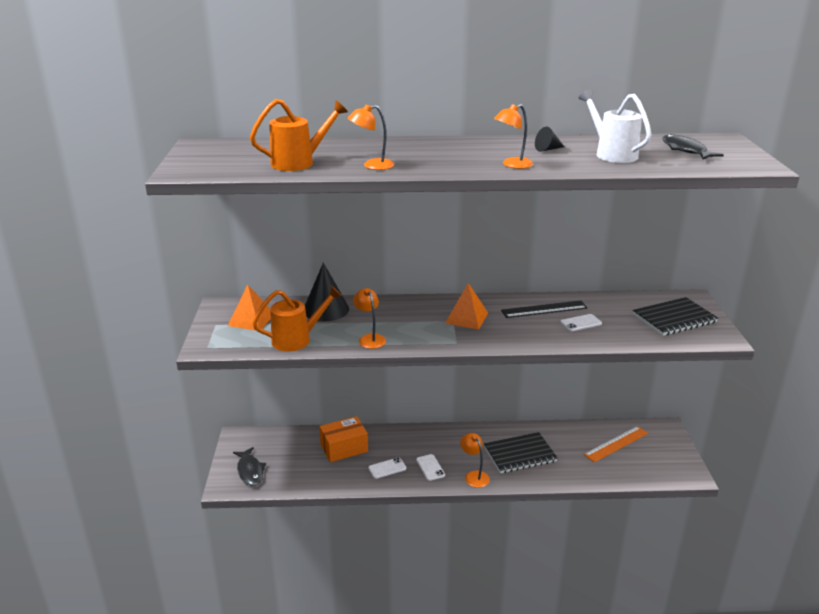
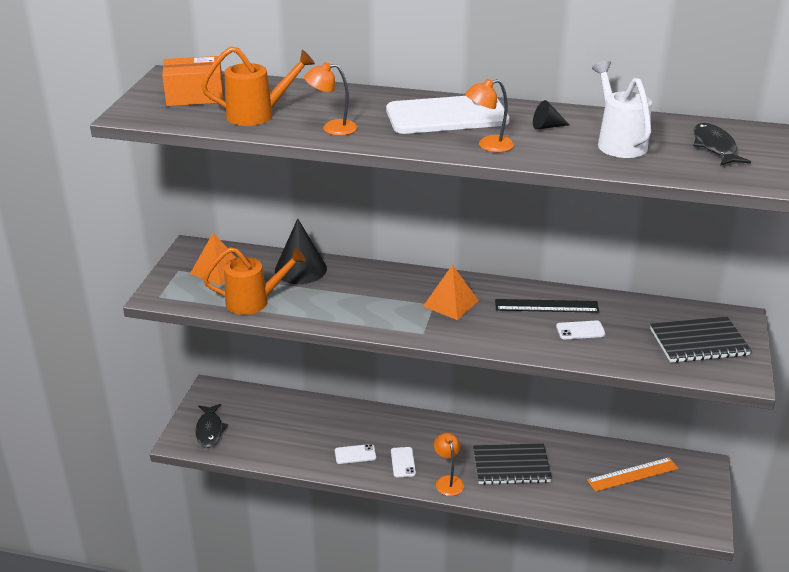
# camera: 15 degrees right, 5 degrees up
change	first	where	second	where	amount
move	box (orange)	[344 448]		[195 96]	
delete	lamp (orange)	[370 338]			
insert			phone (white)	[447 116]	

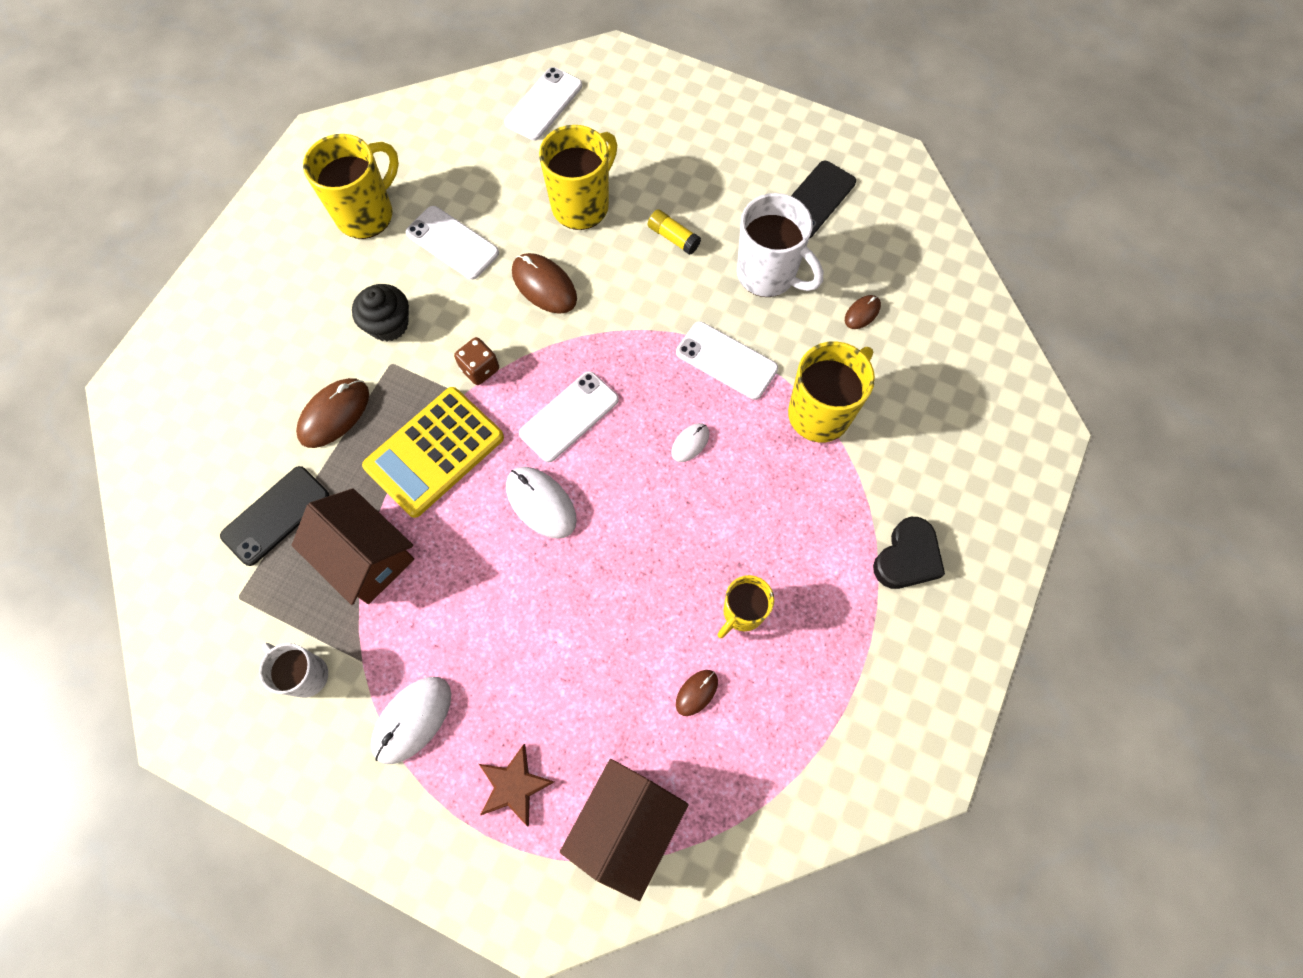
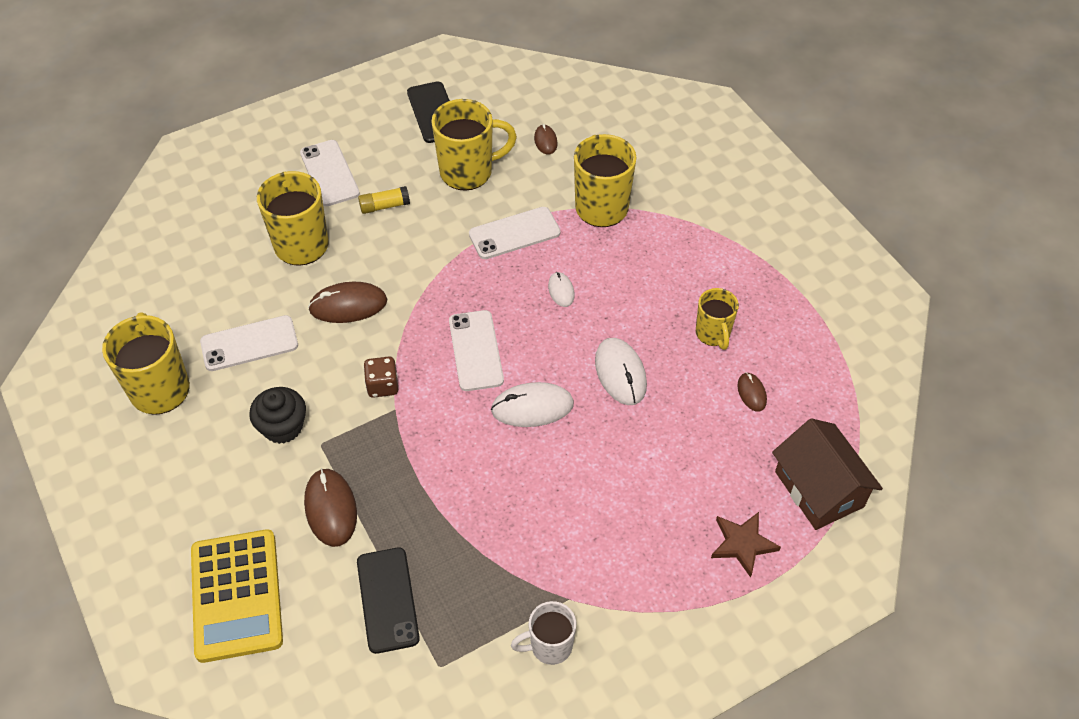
# camera: 55 degrees left, 15 degrees down
change	first	where	second	where	amount
delete	house (brown)	[365 556]			
move	calculator (yellow)	[434 452]		[237 595]	
move	mouse (white)	[412 720]		[620 373]	
move	phone (white)	[544 104]		[329 173]	
recolor	mug (white)	[768 275]	mug (yellow)	[468 172]	
delete	heart (black)	[907 557]			

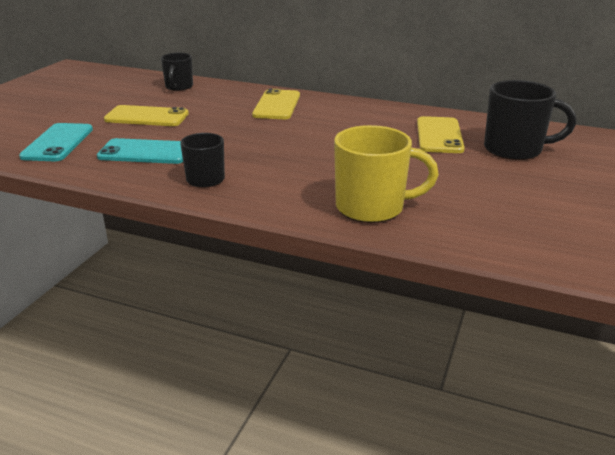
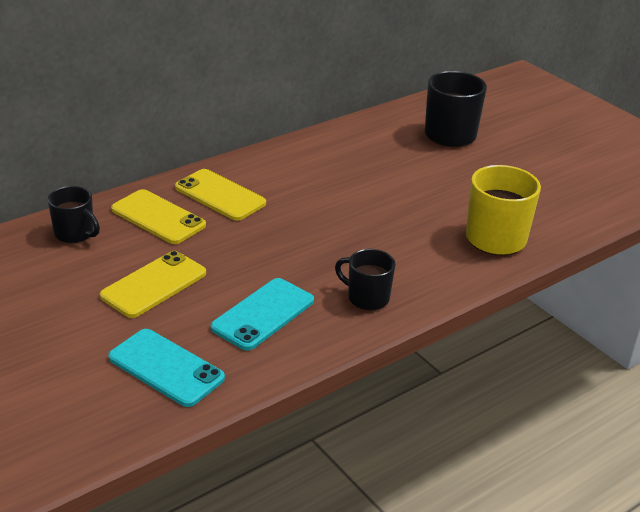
# camera: 60 degrees left, 5 degrees up
change	first	where	second	where	amount
move	phone (yellow)	[439 135]		[158 217]	

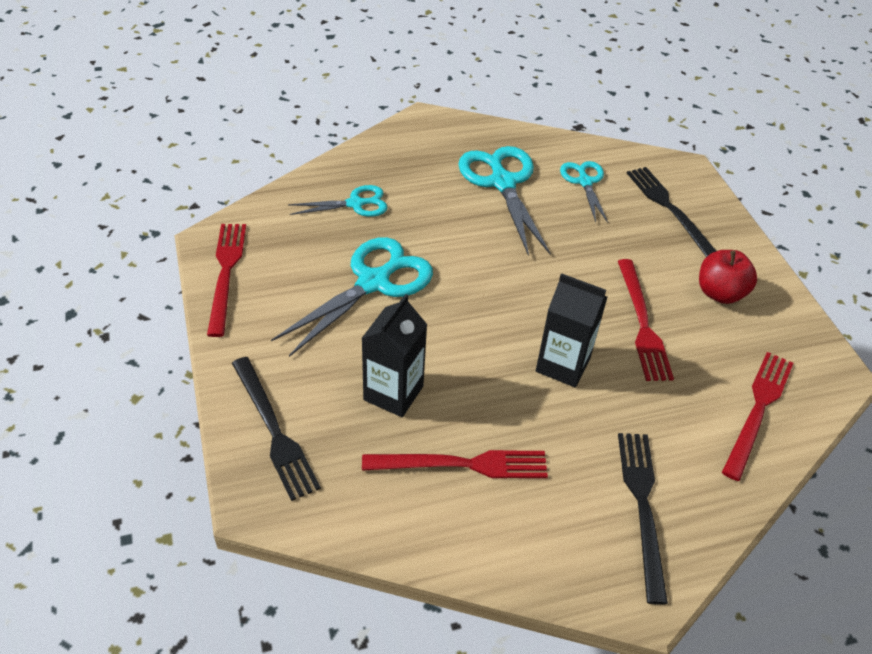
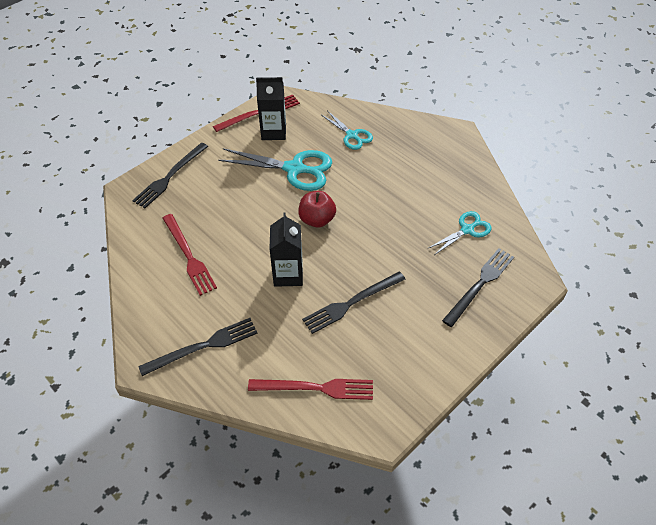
# camera: 65 degrees right, 5 degrees up
change	first	where	second	where	amount
move	carton (black)	[393 393]		[273 132]	
delete	scissors (turquoise)	[502 183]			
recolor	fork (red)	[642 323]	fork (black)	[351 303]	
move	apple (red)	[720 293]		[317 219]	

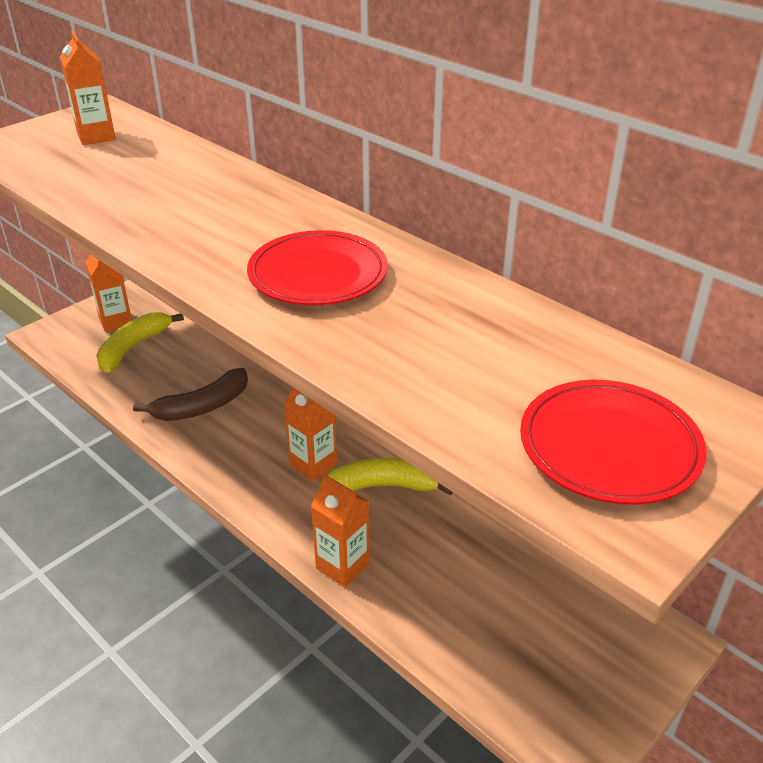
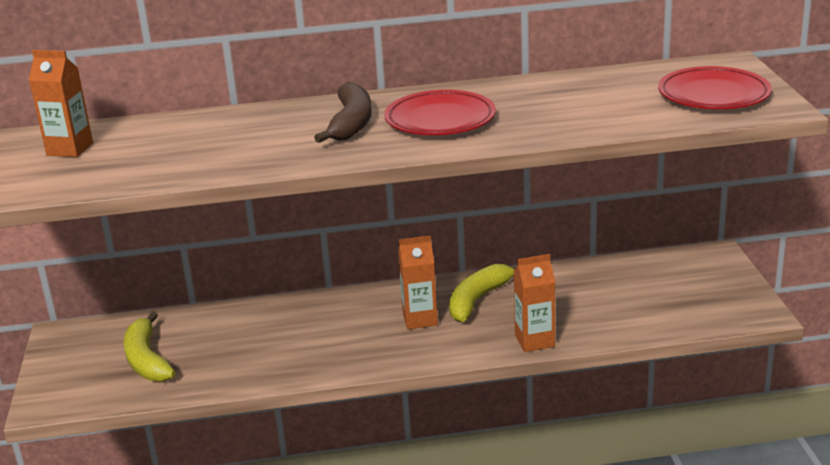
# camera: 50 degrees left, 10 degrees down
change	first	where	second	where	amount
delete	carton (orange)	[115 321]			
move	banana (brown)	[202 406]		[351 123]	

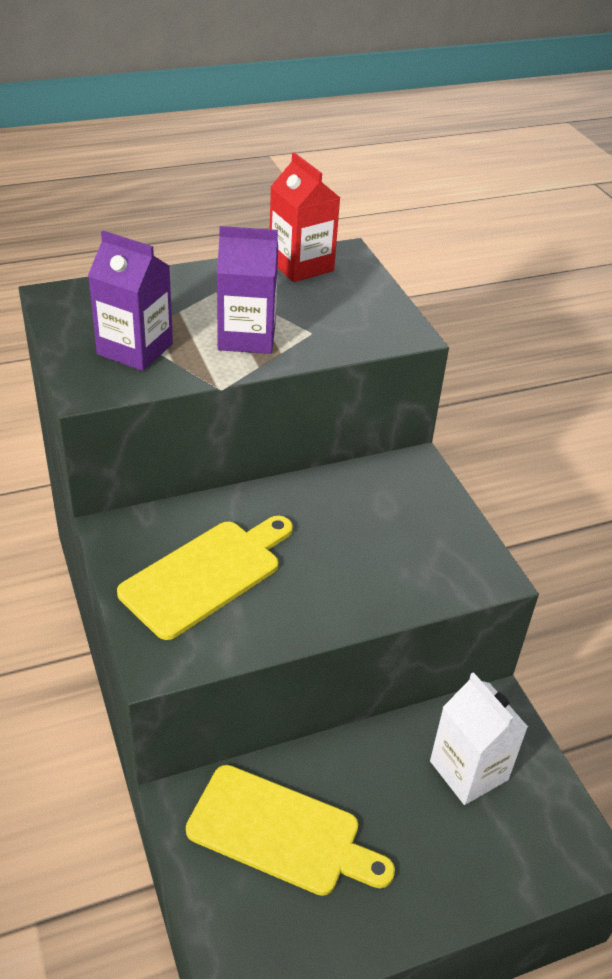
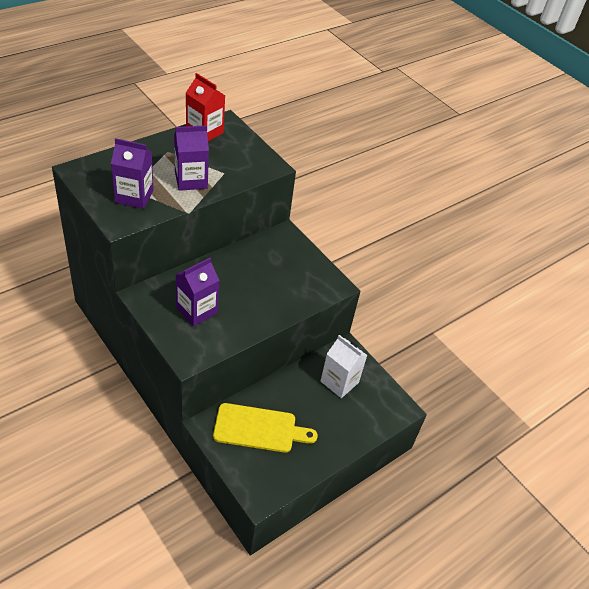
# camera: 20 degrees left, 5 degrees up
change	first	where	second	where	amount
replace	cutting board (yellow)	[206 575]	carton (purple)	[197 310]	

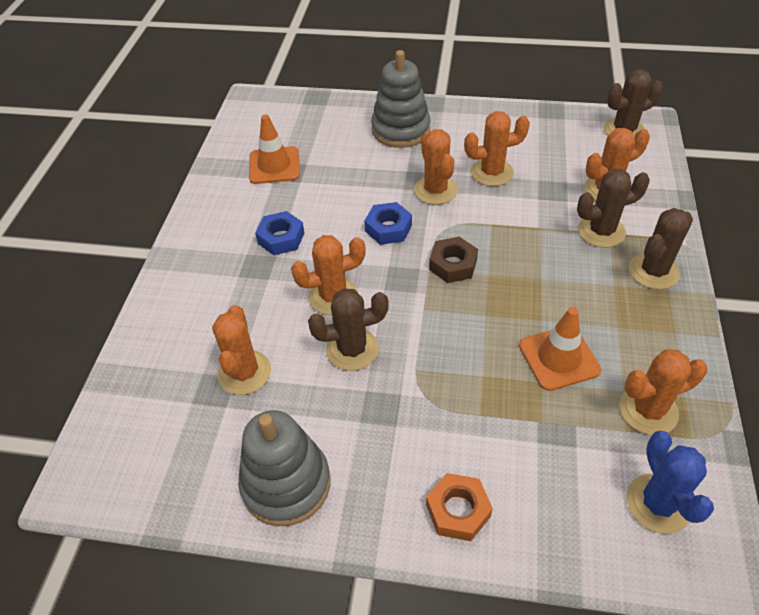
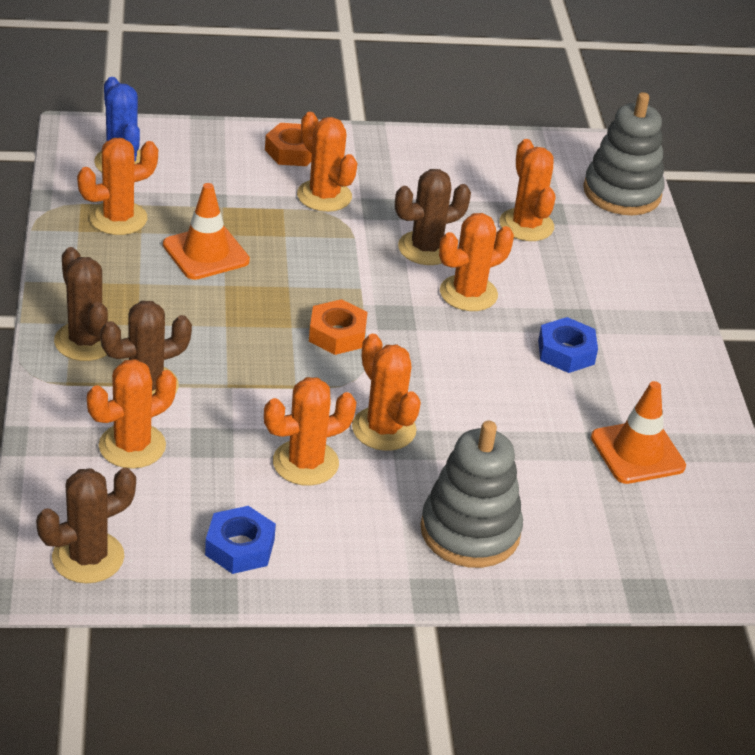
# camera: 160 degrees right, 10 degrees down
change	first	where	second	where	amount
move	stacking toy (grey)	[286 484]		[622 193]	
move	nut (blue)	[388 228]		[240 547]	
recolor	nut (brown)	[453 265]	nut (orange)	[337 334]	
rotate	cactus (brown)	[653 271]		[85 341]	60 degrees counterclockwise
insert			cactus (orange)	[324 196]	

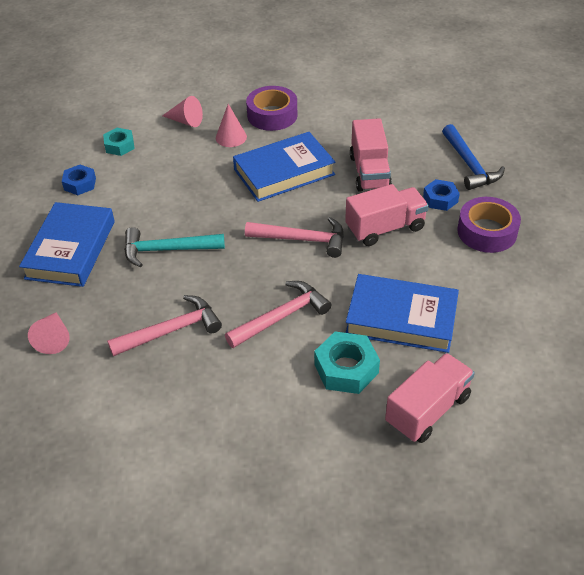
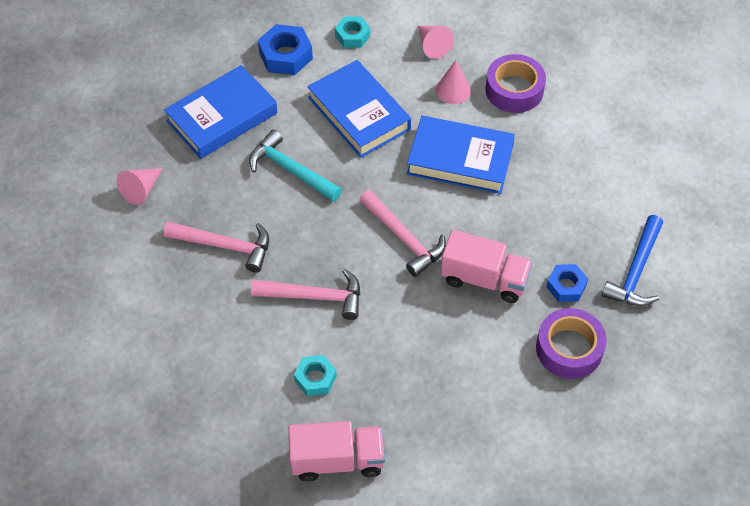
# camera: 40 degrees right, 10 degrees up
change	first	where	second	where	amount
resize	nut (blue)	[80 184]		[285 55]	x1.53
resize	nut (turquoise)	[346 368]		[315 378]	x0.65
move	book (blue)	[401 318]		[359 113]	
delete	truck (pink)	[369 172]			

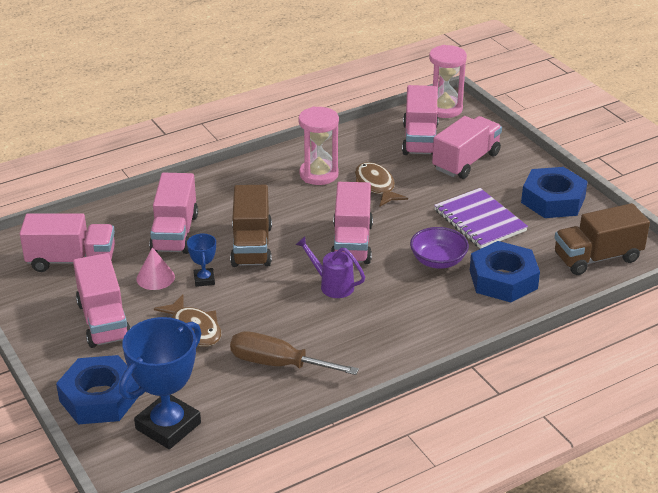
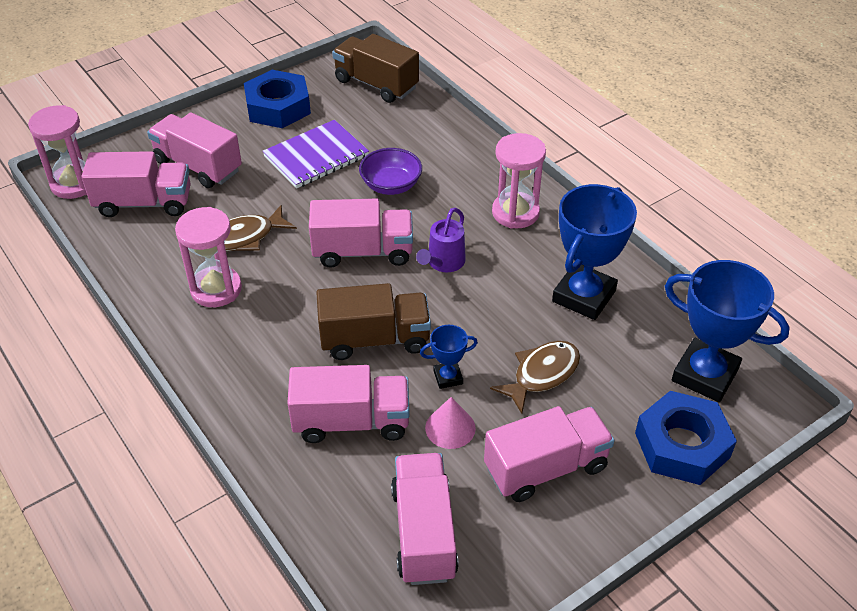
# camera: 95 degrees left, 10 degrees up
change	first	where	second	where	amount
replace	screwdriver (brown)	[278 364]	trophy (blue)	[584 296]	
delete	nut (blue)	[503 279]			
rotate	truck (brown)	[597 258]		[376 84]	150 degrees clockwise
insert			hourglass (pink)	[515 213]	

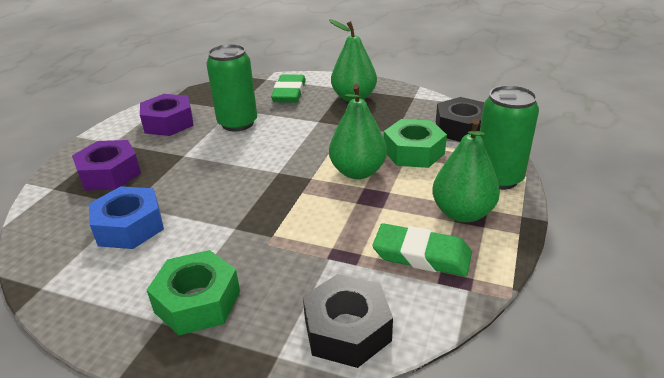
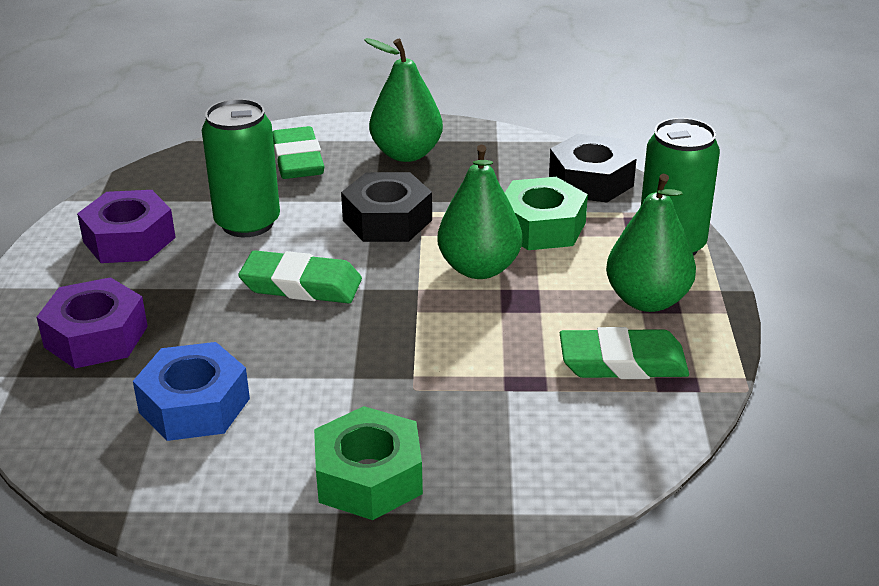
# camera: 20 degrees left, 0 degrees up
change	first	where	second	where	amount
move	nut (black)	[347 330]		[387 220]	
insert			eraser (green)	[301 285]	

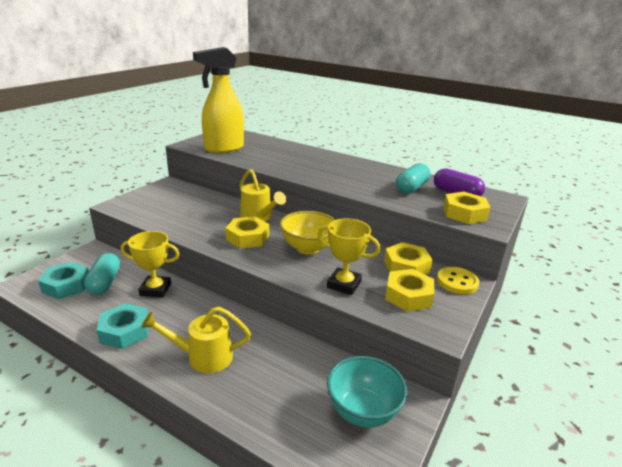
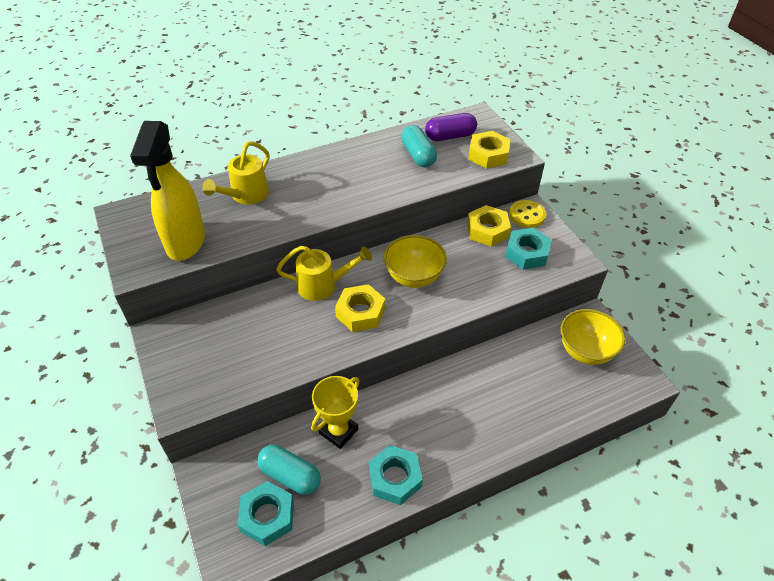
# camera: 55 degrees left, 20 degrees up
change	first	where	second	where	amount
move	watering can (yellow)	[203 357]		[246 196]	
delete	trophy (yellow)	[344 284]			
recolor	bowl (turquoise)	[363 411]	bowl (yellow)	[585 351]	
recolor	nut (yellow)	[408 296]	nut (turquoise)	[527 253]	

